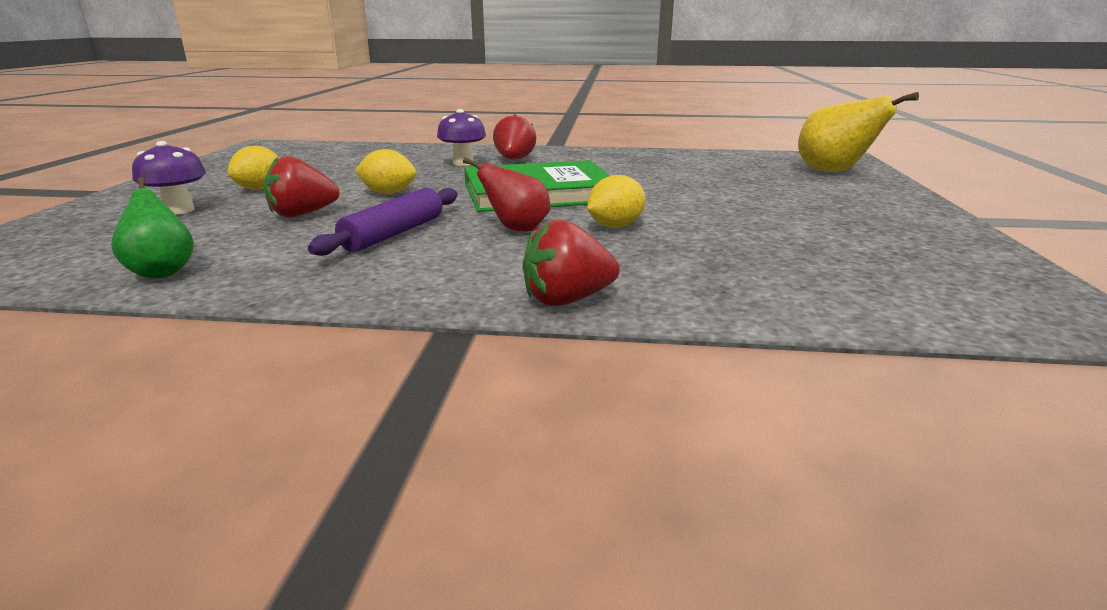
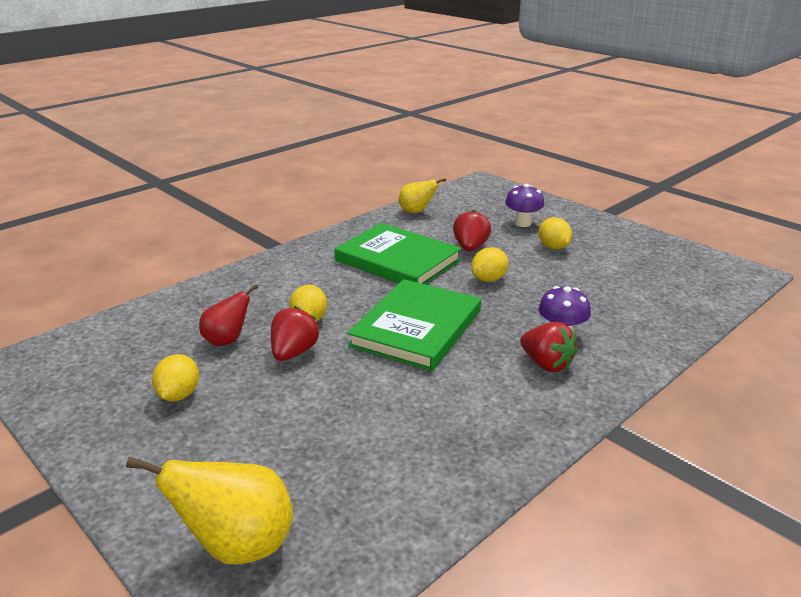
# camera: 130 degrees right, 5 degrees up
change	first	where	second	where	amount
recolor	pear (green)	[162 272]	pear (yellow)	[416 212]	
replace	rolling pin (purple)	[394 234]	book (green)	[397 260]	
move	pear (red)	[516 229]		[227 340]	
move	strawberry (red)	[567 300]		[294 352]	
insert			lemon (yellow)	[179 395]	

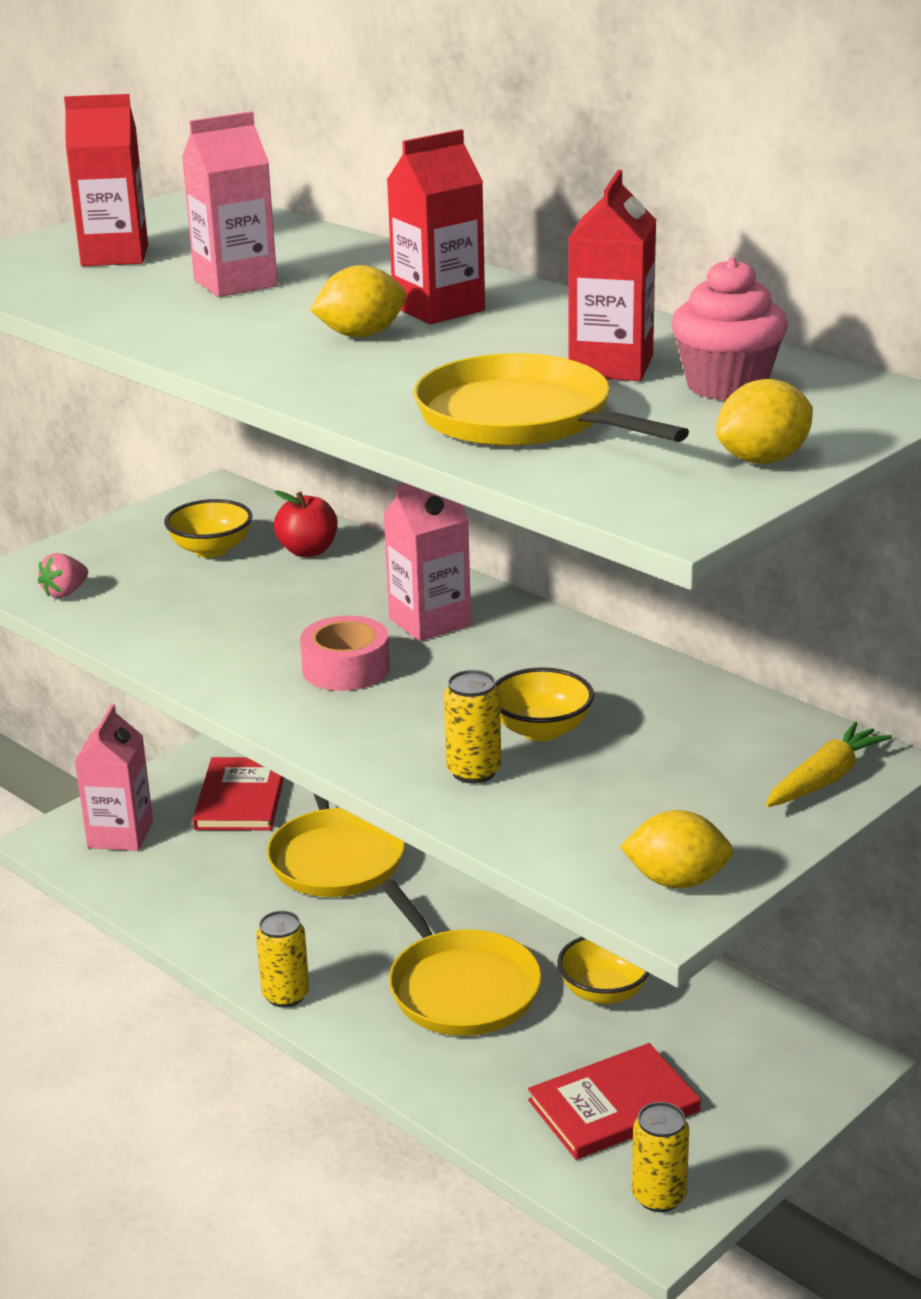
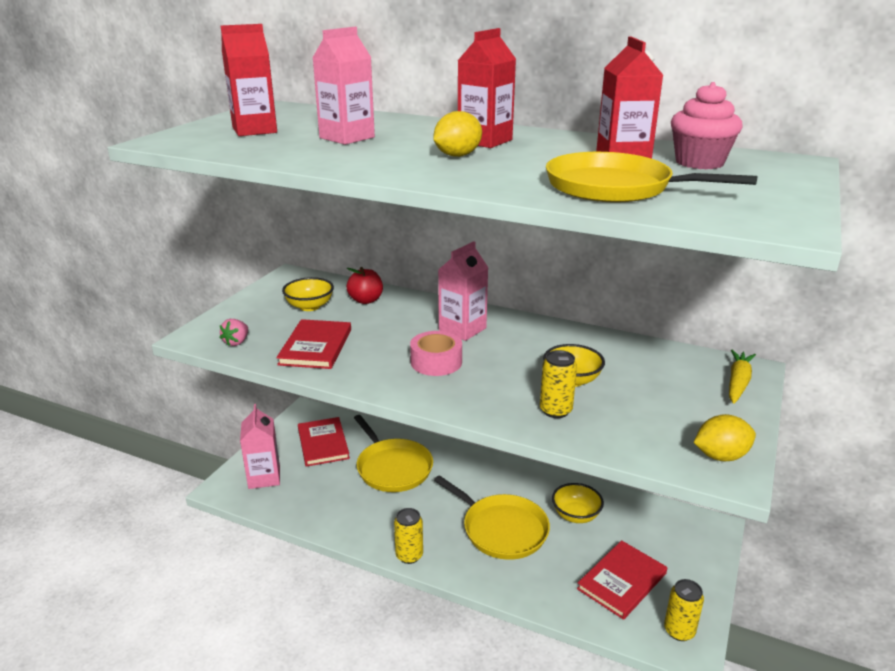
# camera: 20 degrees left, 0 degrees up
change	first	where	second	where	amount
delete	lemon (yellow)	[763 460]			
insert			book (red)	[315 347]	

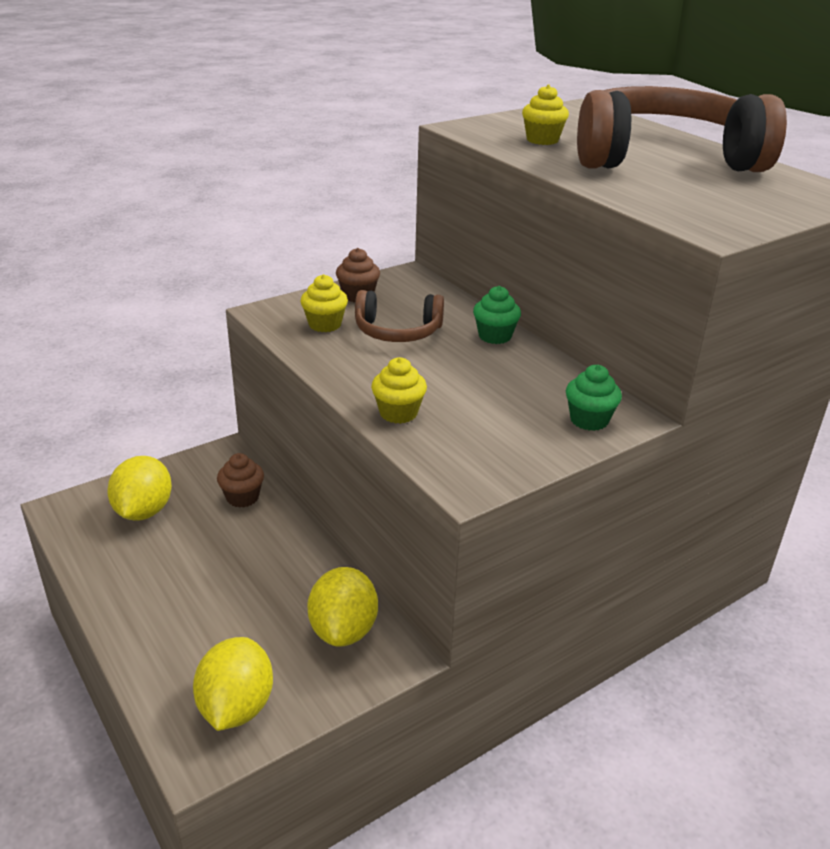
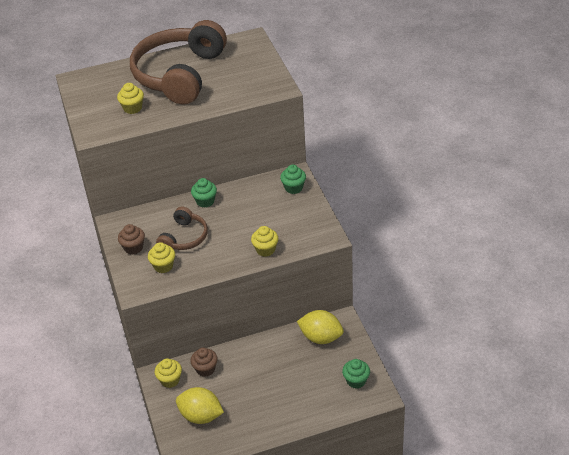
# camera: 70 degrees left, 10 degrees up
change	first	where	second	where	amount
replace	lemon (yellow)	[236 707]	cupcake (green)	[356 381]	
insert			cupcake (yellow)	[170 380]	

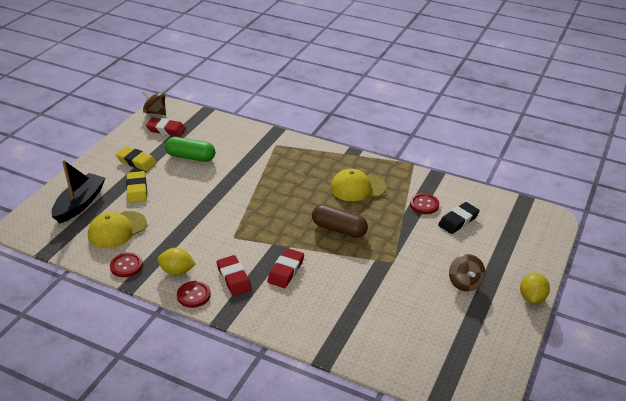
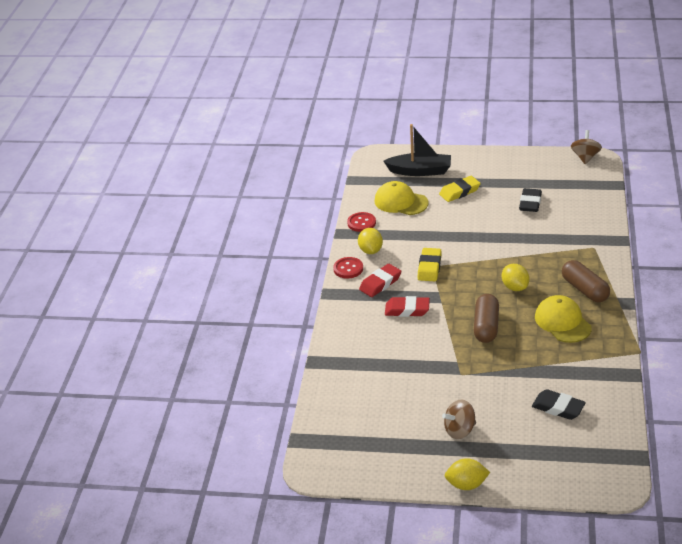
# camera: 75 degrees right, 0 degrees up
change	first	where	second	where	amount
move	eraser (yellow)	[136 161]		[429 267]	
delete	eraser (red)	[166 130]			
replace	capsule (green)	[191 157]	eraser (black)	[530 203]	
delete	button (red)	[424 205]			
insert			lemon (yellow)	[515 287]	
insert			capsule (brown)	[584 289]	

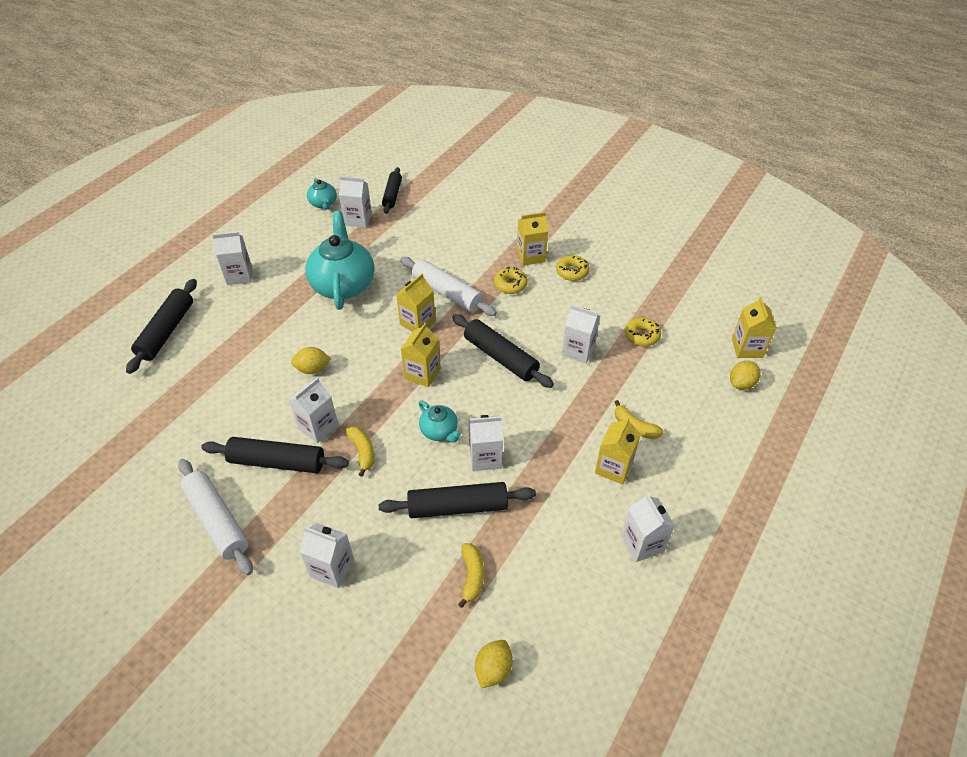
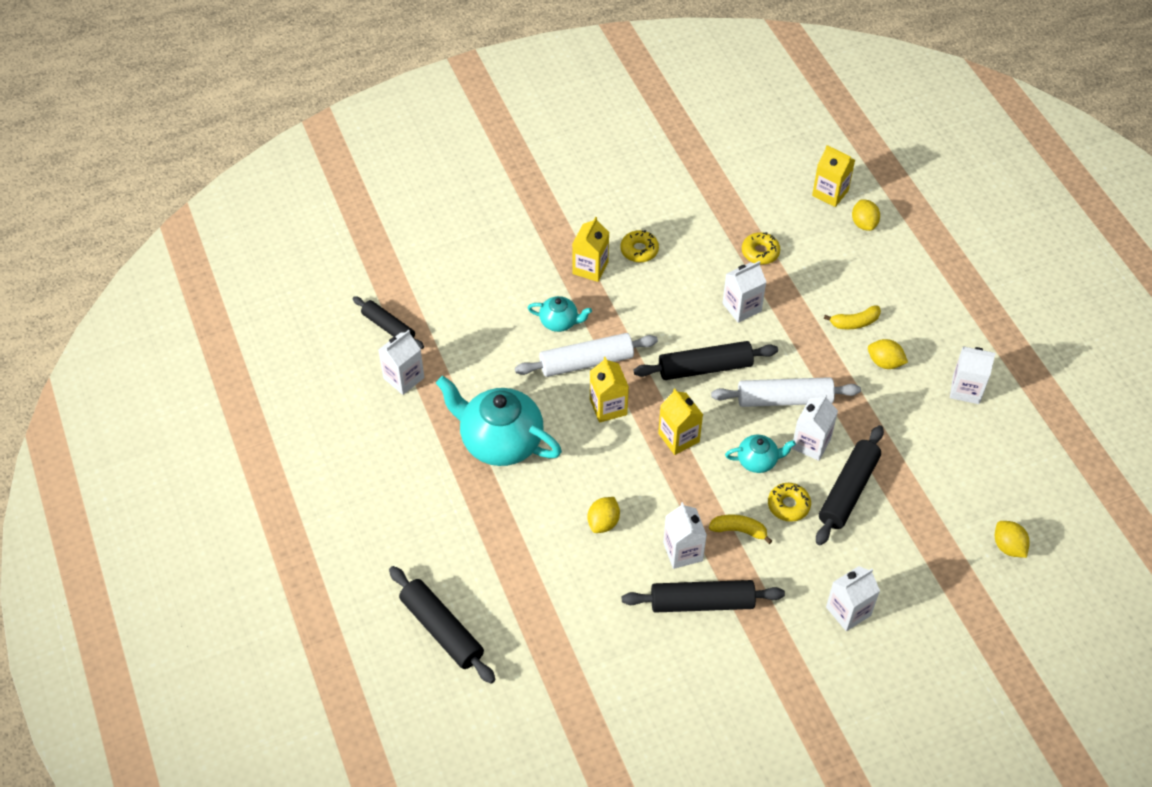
# camera: 55 degrees left, 5 degrees up
change	first	where	second	where	amount
move	rolling pin (white)	[217 521]		[784 399]	
rotate	rolling pin (black)	[277 462]		[702 602]	45 degrees clockwise
delete	carton (white)	[239 275]			
move	teapot (turquoise)	[323 204]		[559 322]	
delete	banana (yellow)	[472 576]			
move	donut (yellow)	[510 284]		[788 505]	
replace	carton (yellow)	[613 467]	lemon (yellow)	[885 362]	

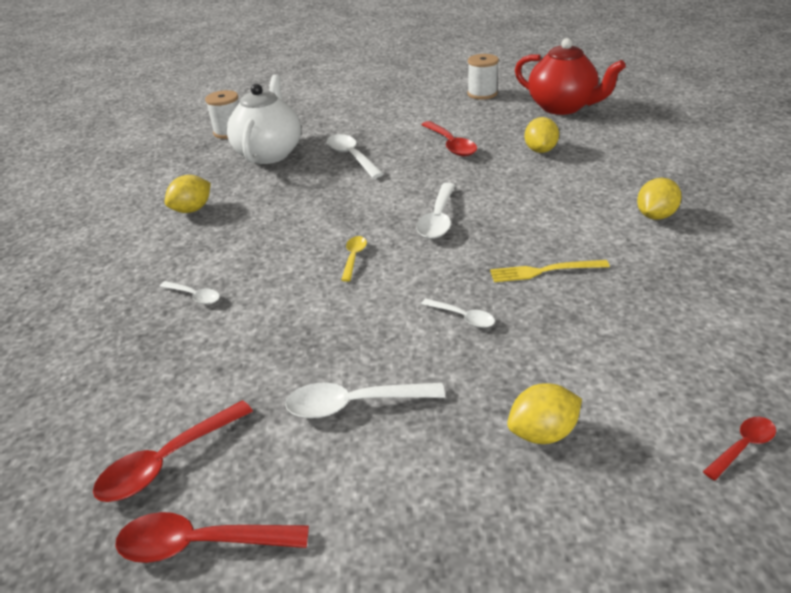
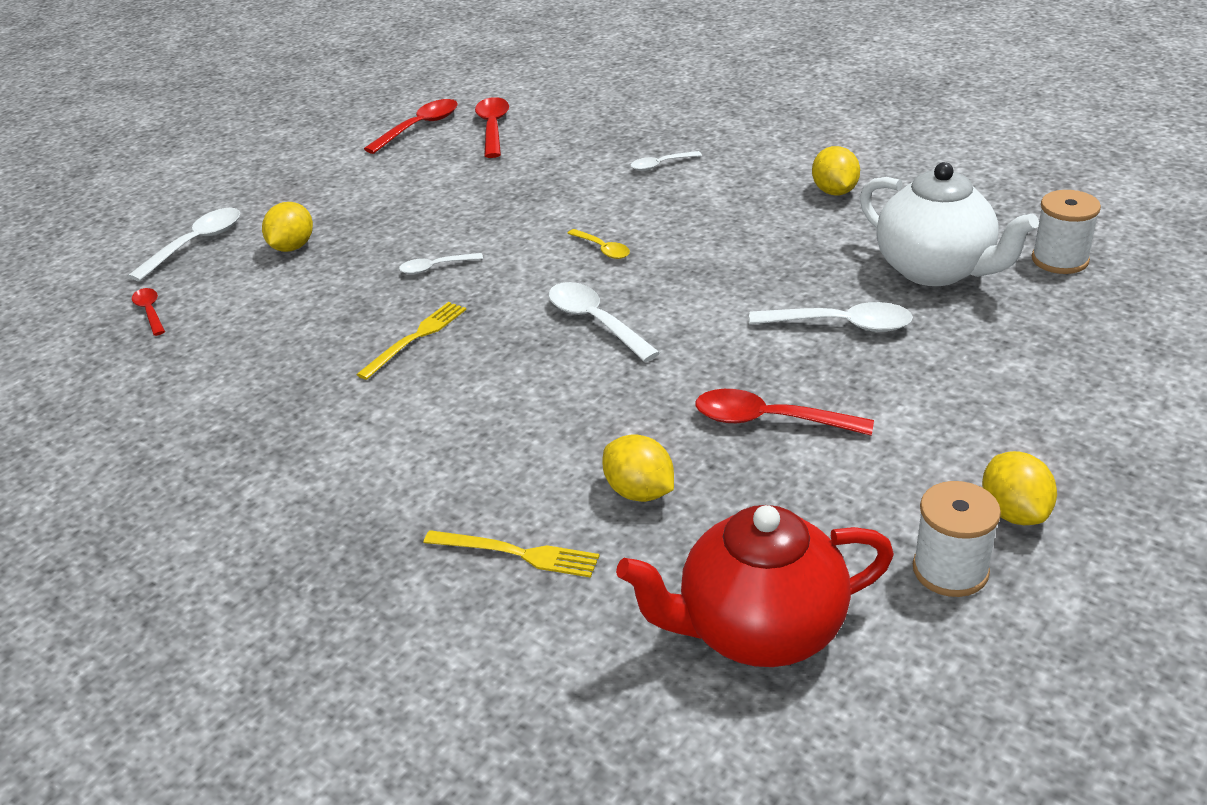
# camera: 130 degrees right, 0 degrees up
change	first	where	second	where	amount
move	spoon (white)	[354 404]		[196 244]	
move	lemon (yellow)	[655 216]		[1014 512]	
rotate	spoon (red)	[742 446]		[150 311]	150 degrees clockwise
insert			fork (yellow)	[517 553]	

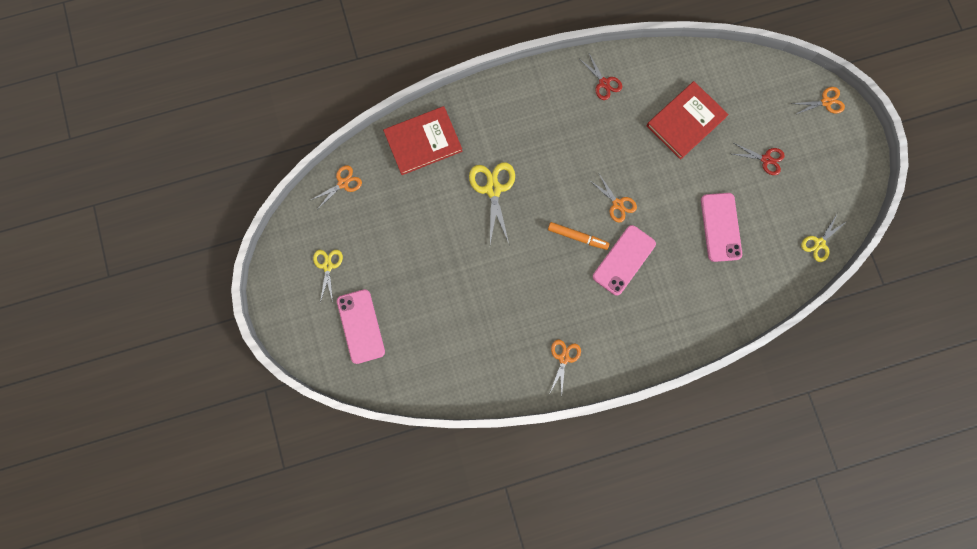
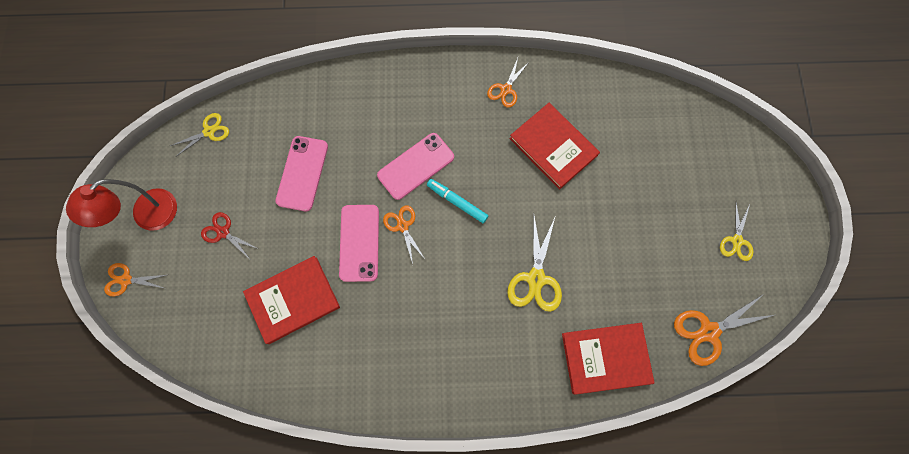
# camera: 165 degrees left, 5 degrees down
change	first	where	second	where	amount
resize	scissors (orange)	[343 183]		[709 331]	x1.60
move	phone (pink)	[361 326]		[359 243]	
recolor	marker (orange)	[577 237]	marker (turquoise)	[457 202]	
delete	scissors (red)	[604 83]			
insert			lamp (red)	[147 216]	
insert			book (red)	[553 147]	

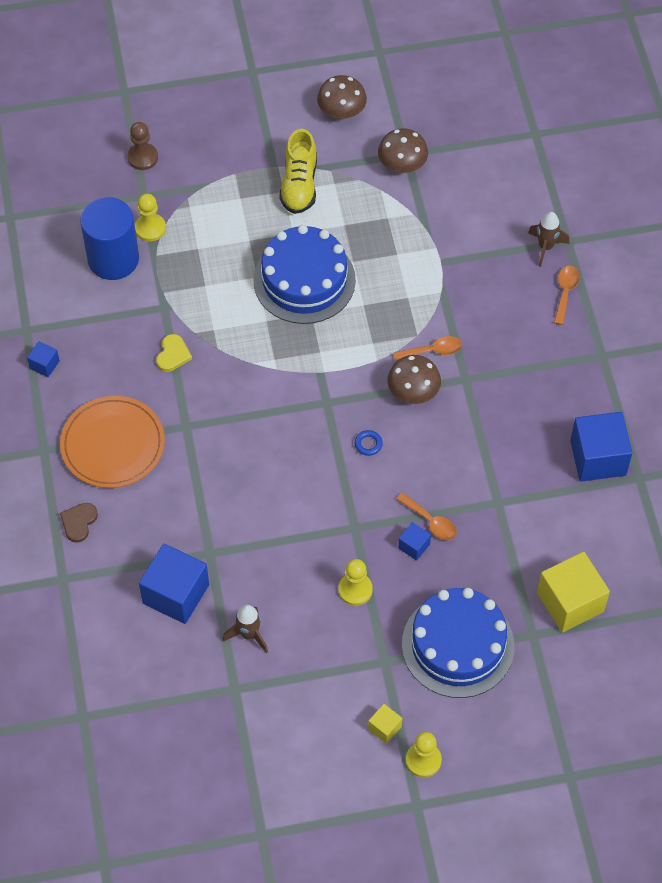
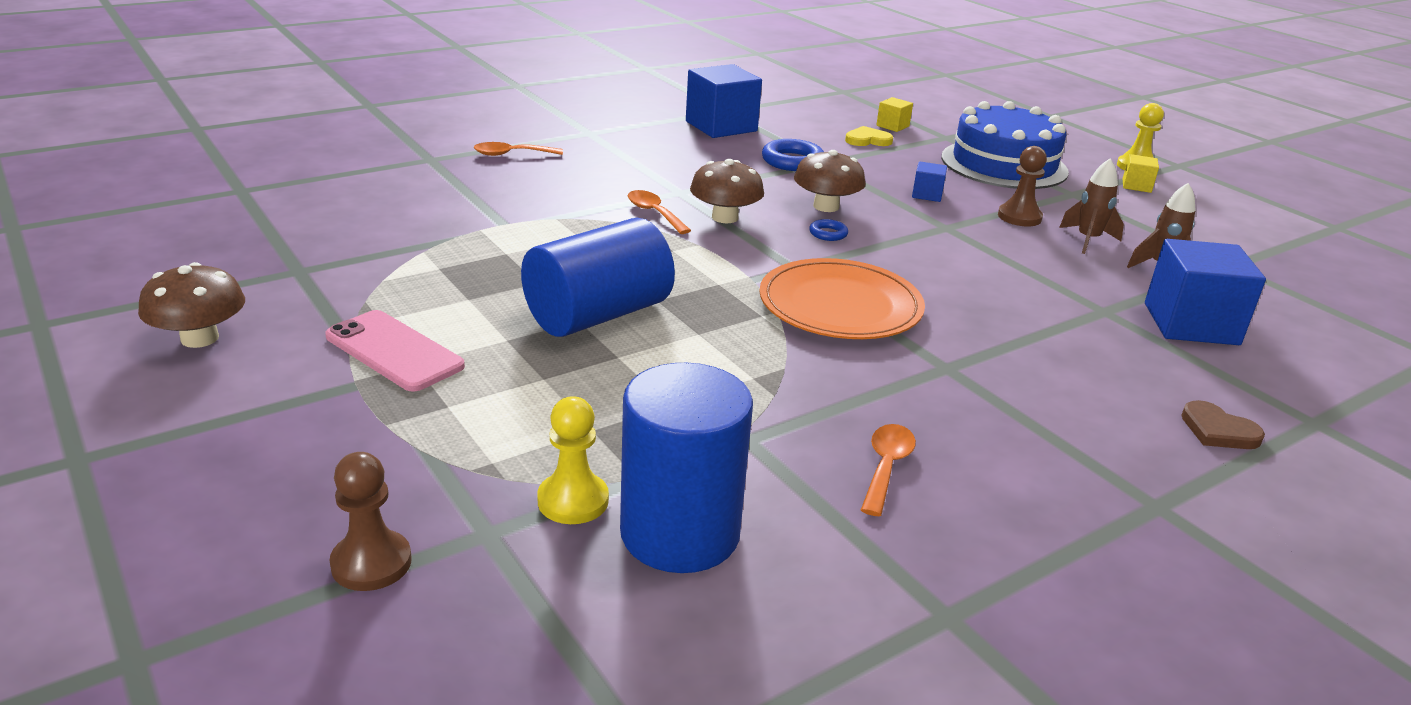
# camera: 115 degrees left, 30 degrees down
change	first	where	second	where	amount
delete	cube (blue)	[44 365]			
move	plate (orange)	[113 444]		[840 305]	
rotate	heart (brown)	[79 522]		[1218 430]	45 degrees clockwise
move	heart (yellow)	[173 354]		[867 140]	
replace	cake (blue)	[304 280]	cylinder (blue)	[598 315]	
replace	shoe (yellow)	[299 185]	phone (pink)	[394 351]	
recolor	pawn (yellow)	[355 590]	pawn (brown)	[1019 217]	
move	mushroom (brown)	[402 164]		[826 206]	
move	spoon (orange)	[431 521]		[886 467]	
move	rocket (brown)	[545 247]		[1087 240]	
resize	cube (yellow)	[570 602]		[892 126]	x0.47
insert			ring (blue)	[792 161]	

